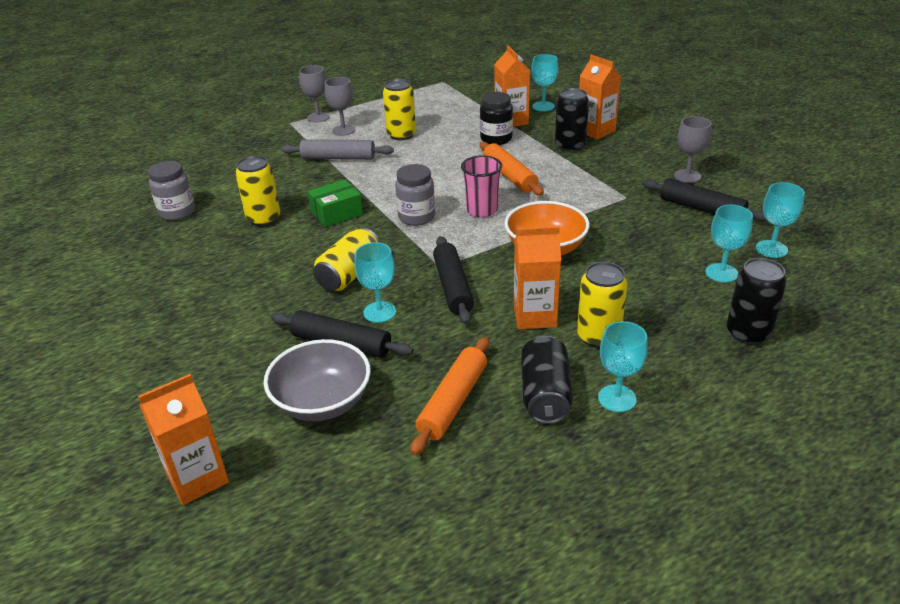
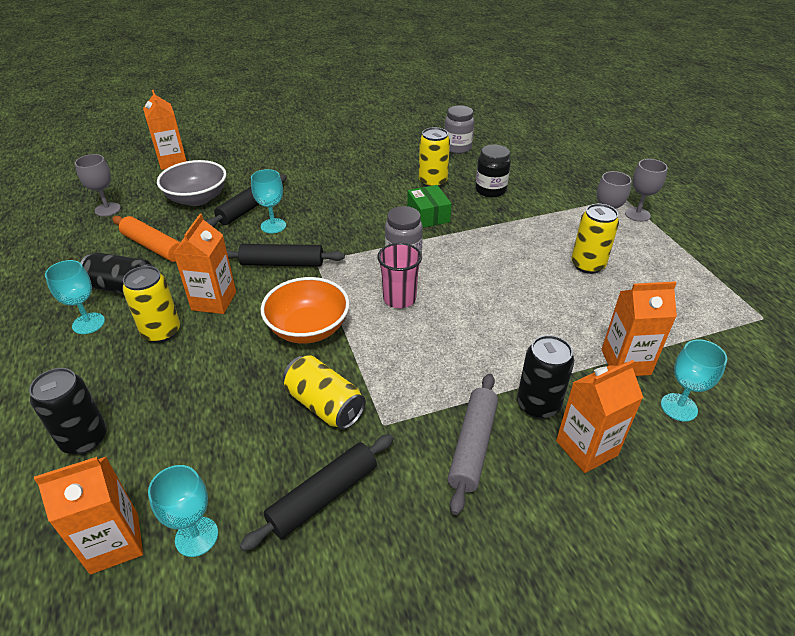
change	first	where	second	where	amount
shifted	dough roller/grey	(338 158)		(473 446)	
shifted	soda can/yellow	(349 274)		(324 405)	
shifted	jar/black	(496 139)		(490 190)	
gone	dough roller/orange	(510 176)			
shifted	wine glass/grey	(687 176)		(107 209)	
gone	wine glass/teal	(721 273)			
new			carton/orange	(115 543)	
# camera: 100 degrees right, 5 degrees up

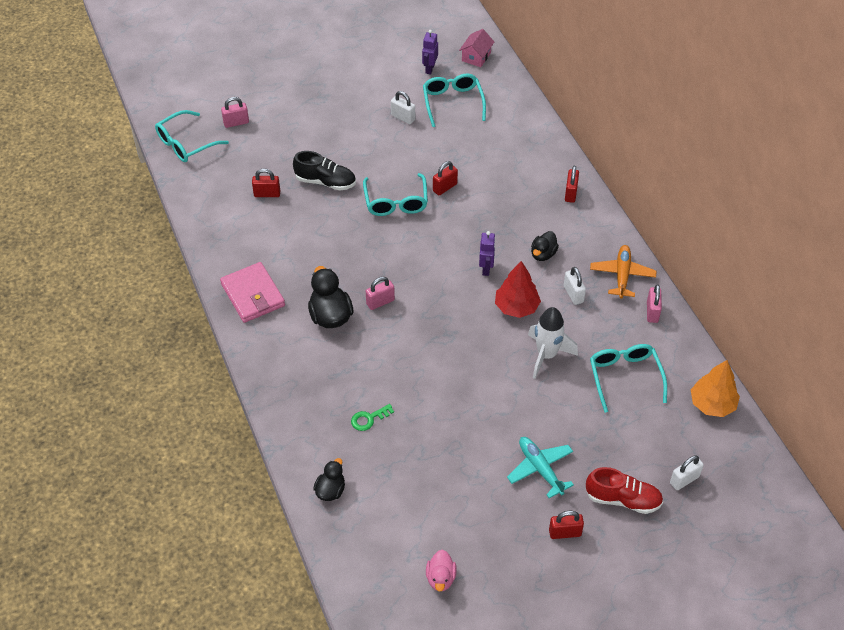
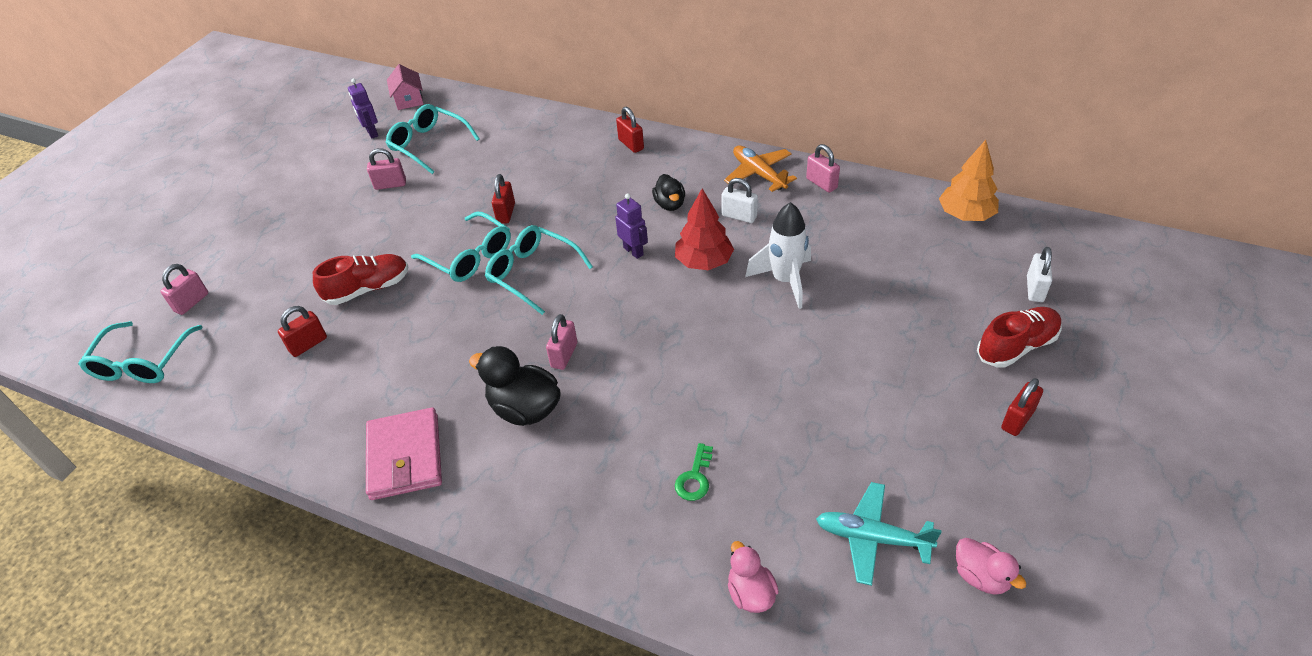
change	first	where	second	where	amount
rotated	card wallet/rosy	(253 295)		(405 457)	60 degrees clockwise
repainted	sneaker/black	(325 182)	sneaker/crimson	(368 289)	
repainted	duck/black	(330 490)	duck/rosy	(750 593)	
repainted	lock/pure white	(403 117)	lock/rosy	(390 185)	
shifted	plane/teal	(540 469)		(871 538)	
shifted	spectacles/teal	(625 377)		(532 273)	
# camera: 40 degrees left, 5 degrees down

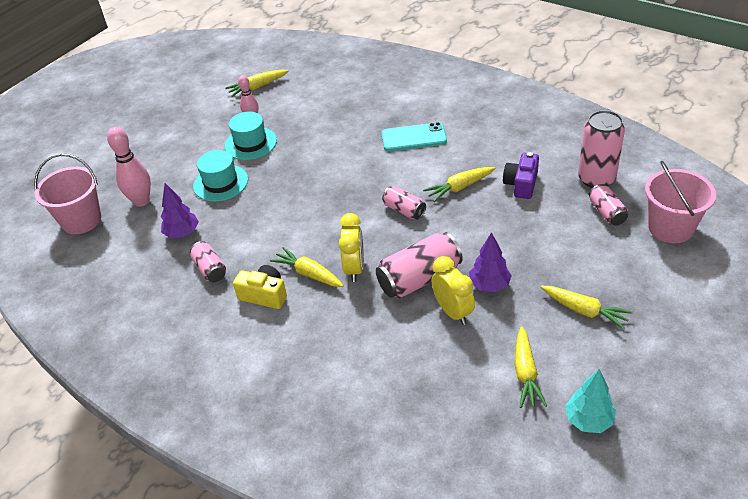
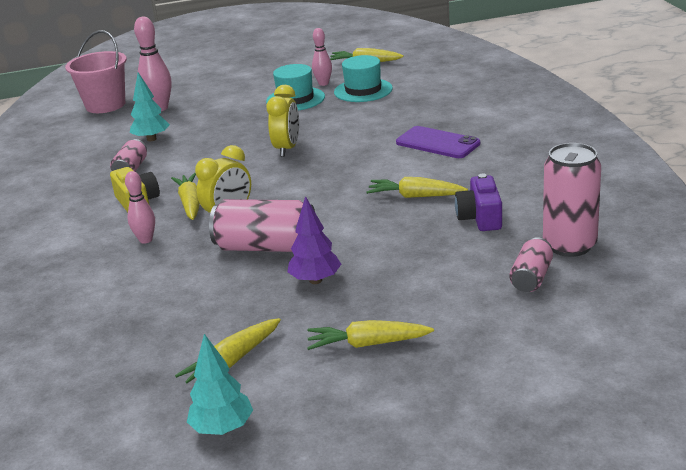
change	first	where	second	where	amount
repainted	tree/purple	(182 233)	tree/teal	(151 139)	
shifted	top hat/teal	(220 183)		(363 90)	
repainted	phone/teal	(414 137)	phone/purple	(437 143)	
gone	soda can/rosy	(404 210)			
shifted	alarm clock/yellow	(453 312)		(287 149)	
rotated	photo camera/purple	(521 184)		(480 217)	60 degrees counterclockwise
rotated	carrot/yellow	(584 311)		(368 344)	105 degrees clockwise
gone	sand bucket/rosy	(670 228)			
new			skittle/rosy	(146 240)	
# camera: 40 degrees right, 15 degrees down

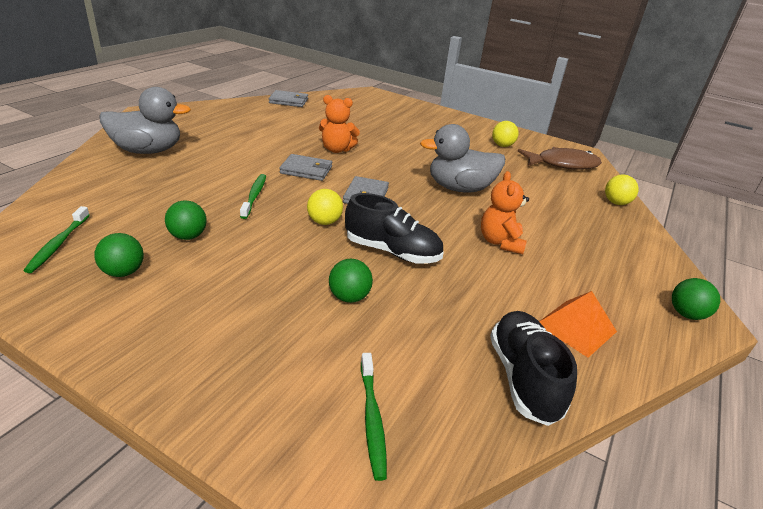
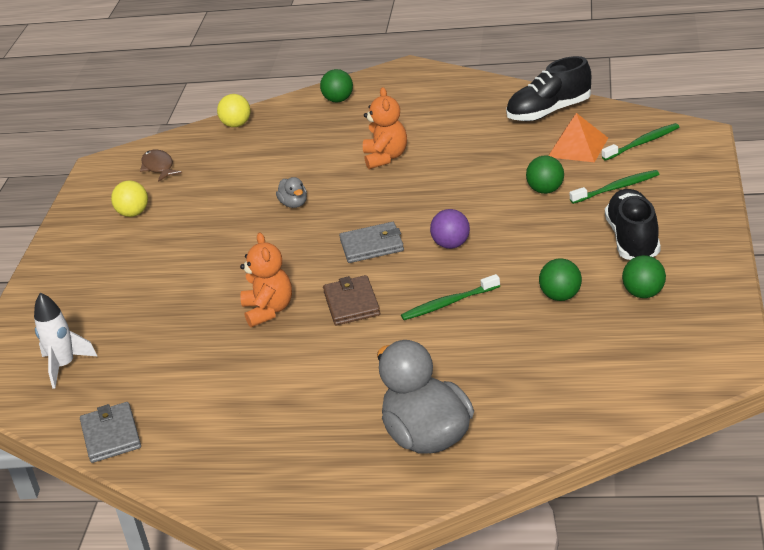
change	first	where	second	where	amount
shifted	tooth brush/leaf-green	(58 244)		(617 188)	
repainted	card wallet/grey	(306 170)	card wallet/russet	(352 303)	
repainted	ball/yellow	(324 222)	ball/purple	(451 245)	
shifted	sneaker/black	(392 252)		(633 240)	
scaled	duck/grey	(459 188)		(294 204)	x0.44
rotated	stuffed bear/orange	(500 242)		(386 157)	75 degrees counterclockwise
scaled	fish figure/russet	(562 164)		(159 167)	x0.58
shifted	pyramid shape/orange	(576 327)		(578 147)	
shifted	ball/leaf-green	(686 314)		(338 100)	
new			rocket/pure white	(65 366)	
# camera: 105 degrees left, 0 degrees up

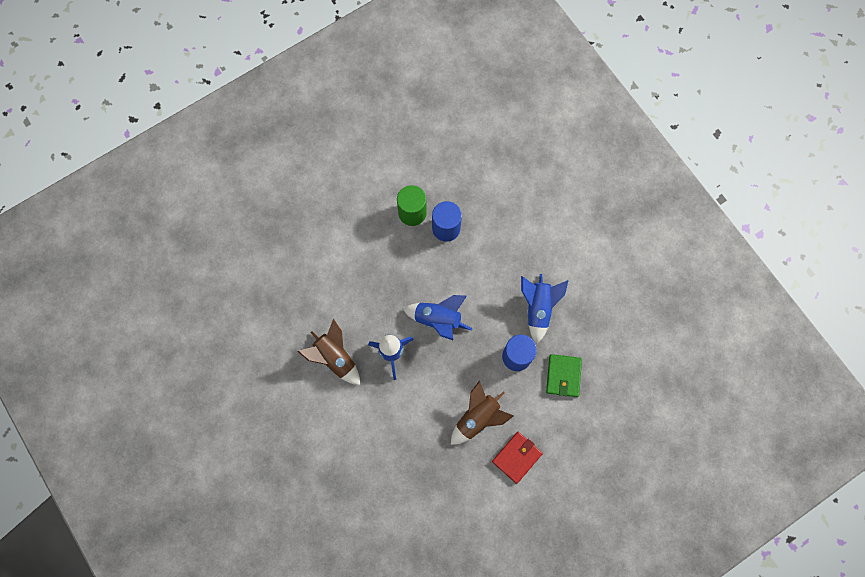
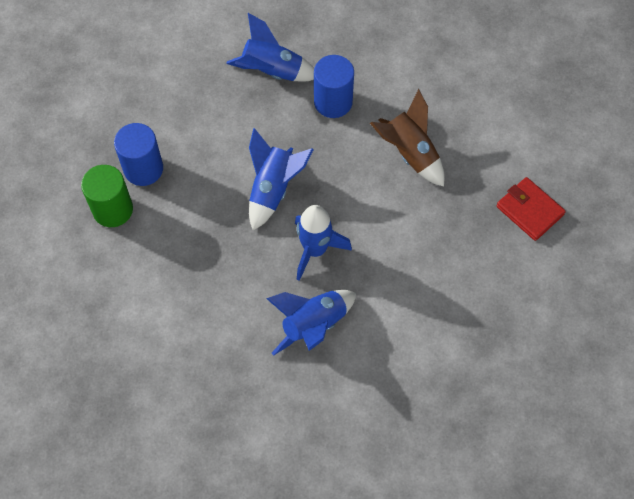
change	first	where	second	where	amount
repainted	rocket/russet	(335 357)	rocket/cobalt	(313 325)	
shifted	card wallet/crimson	(516 457)		(529 210)	
gone	card wallet/leaf-green	(563 376)			
# camera: 85 degrees left, 10 degrees down

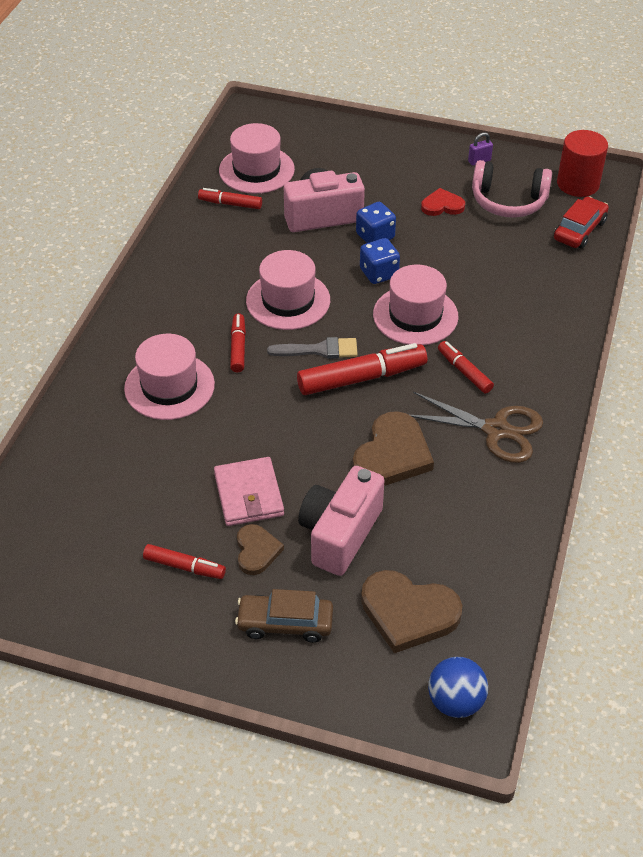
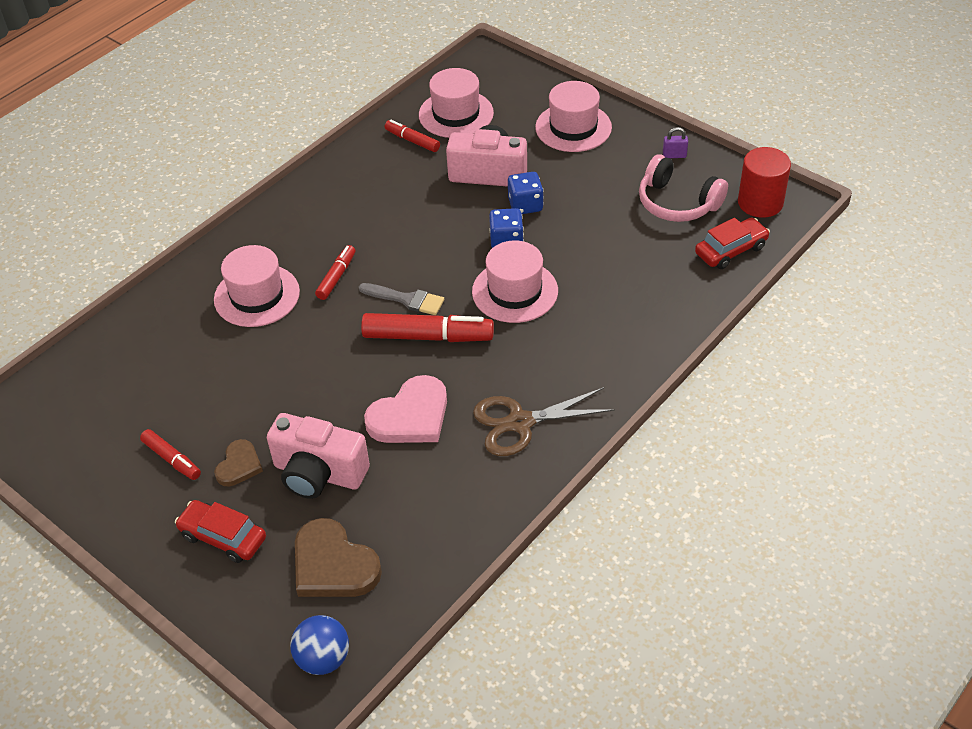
change	first	where	second	where	amount
gone	card wallet/rosy	(248 494)			
repainted	car/russet	(285 623)	car/crimson	(223 537)	
shifted	top hat/rosy	(288 300)		(573 127)	
rotated	photo camera/rosy	(340 534)		(318 473)	120 degrees counterclockwise
repainted	love heart/russet	(392 454)	love heart/rosy	(410 416)	
rotated	pair of scissors/russet	(496 430)		(520 423)	120 degrees clockwise
gone	love heart/crimson	(442 205)			
gone	marker pen/crimson	(464 371)			
# camera: 25 degrees right, 0 degrees up

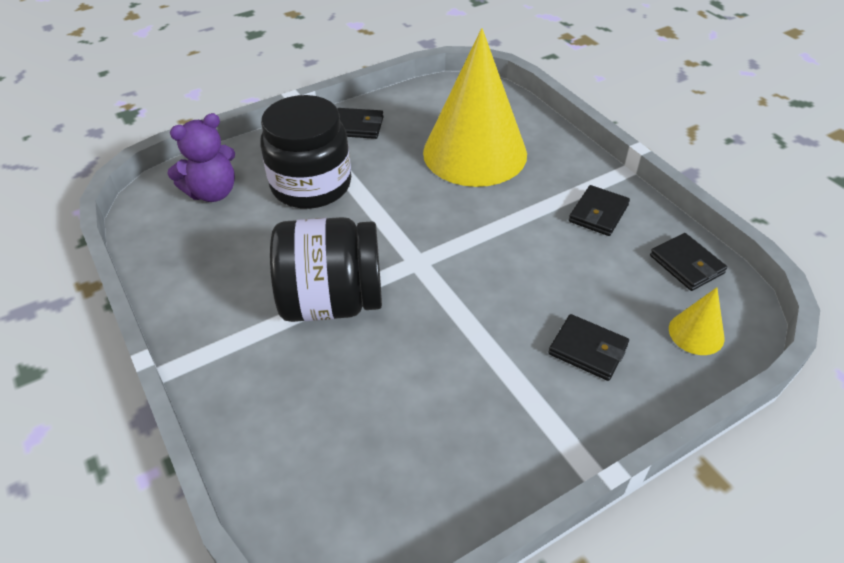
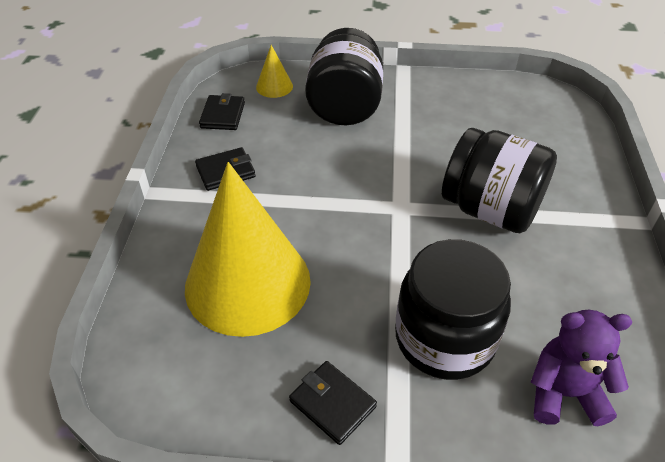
change	first	where	second	where	amount
swapped	card wallet/black	(588 350)	jar/black	(344 107)	
# camera: 145 degrees left, 0 degrees up

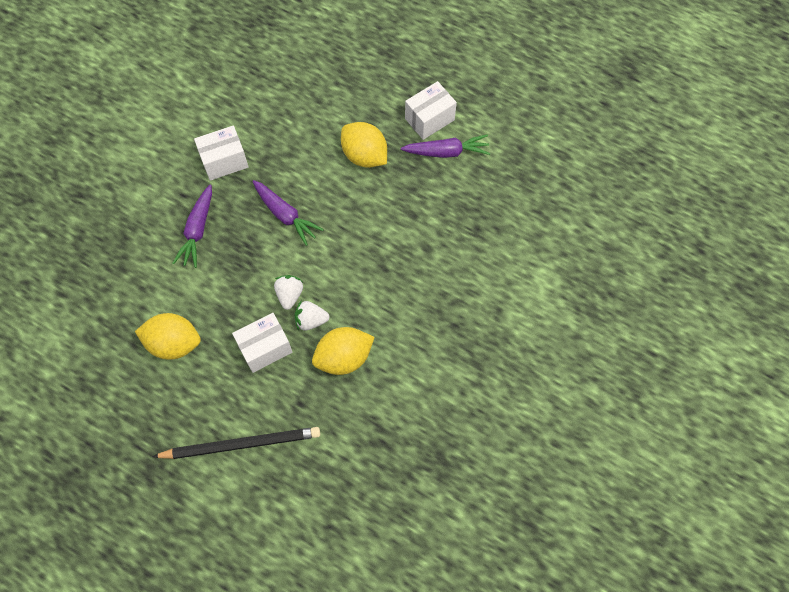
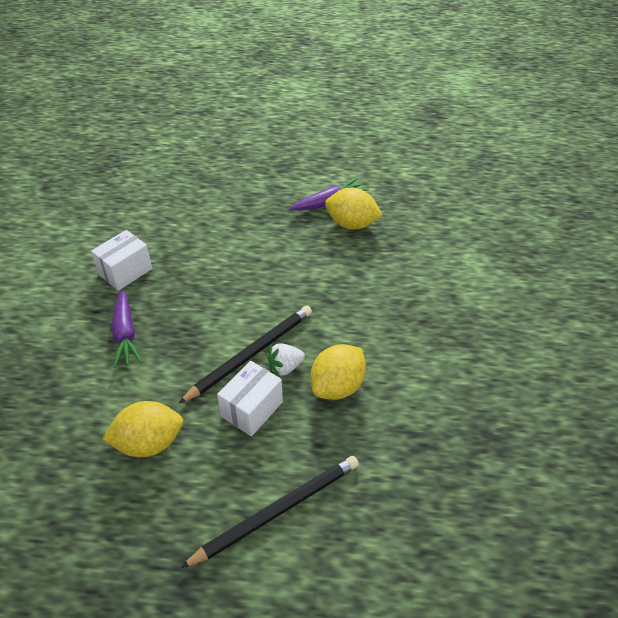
change	first	where	second	where	amount
gone	carrot/purple	(285 215)			
swapped	berry/pure white	(289 295)	wooden pencil/black	(251 354)	
shifted	citrus fruit/yellow	(364 156)		(351 224)	
gone	parcel/pure white	(429 119)			
# camera: 25 degrees left, 20 degrees down

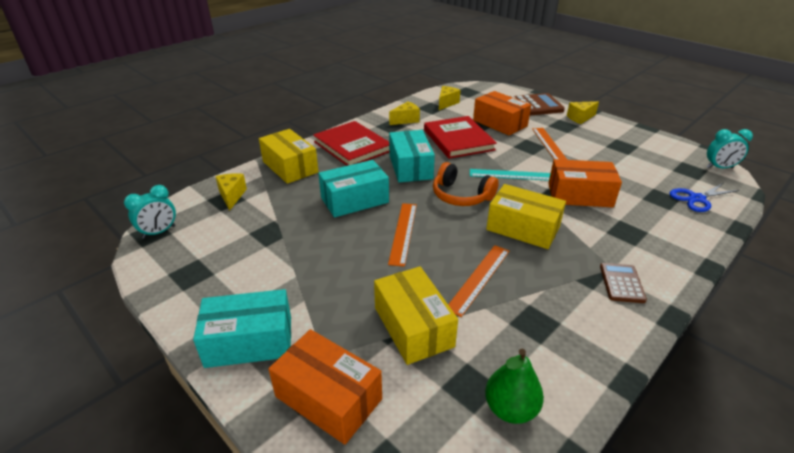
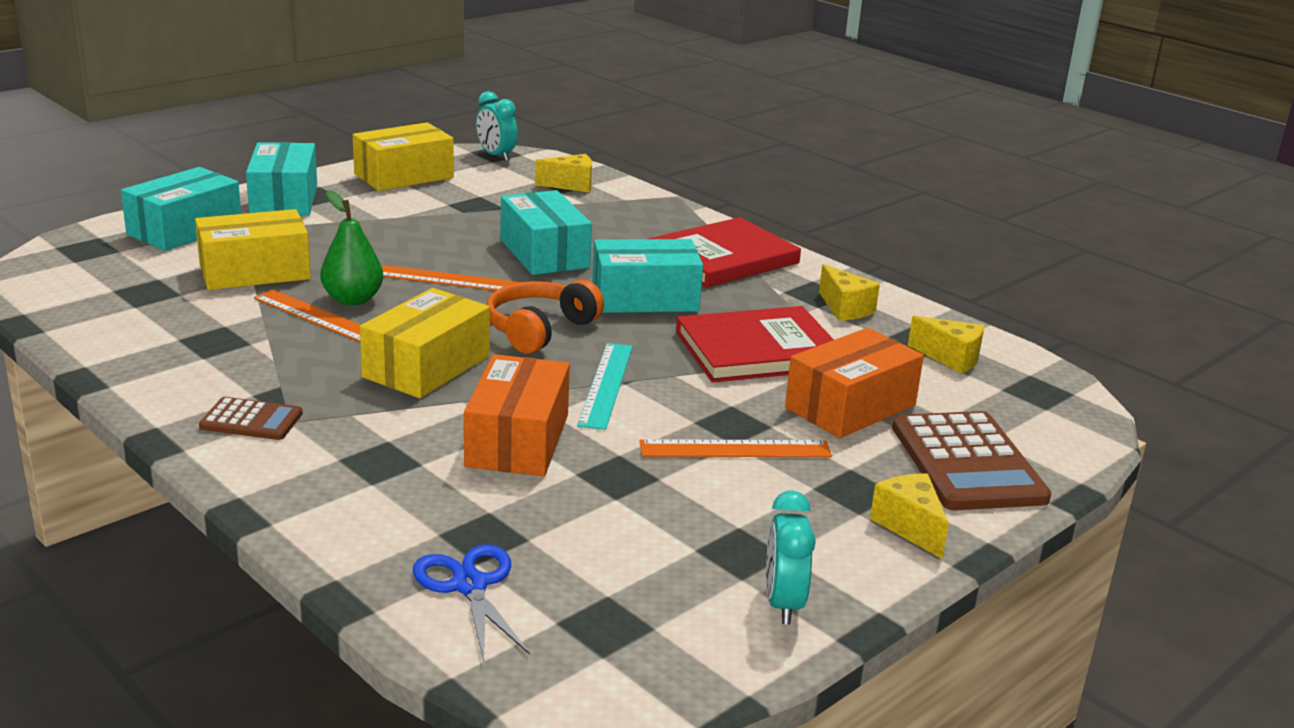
change	first	where	second	where	amount
shifted	parcel/yellow	(290 167)		(404 176)	
repainted	parcel/orange	(328 397)	parcel/teal	(185 230)	
shifted	pear fruit/leaf-green	(510 409)		(353 299)	
shifted	alarm clock/teal	(719 167)		(783 603)	
# camera: 90 degrees right, 10 degrees down

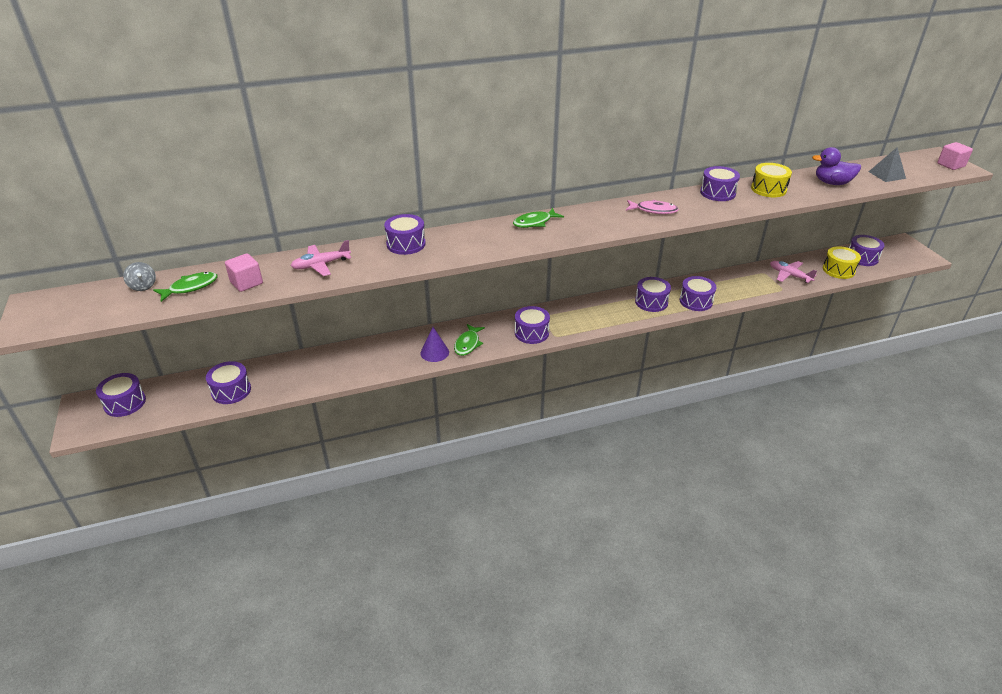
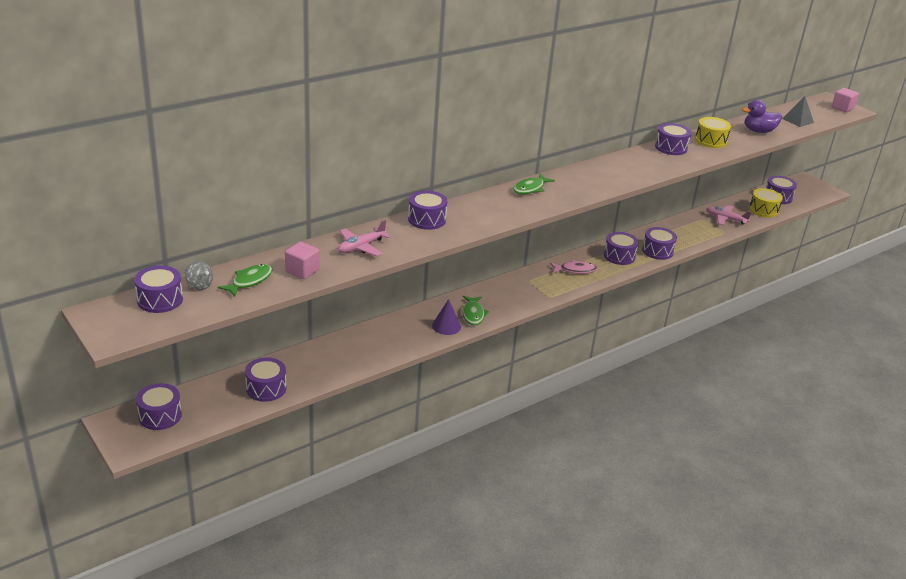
change	first	where	second	where	amount
shifted	drum/purple	(531 333)		(160 300)	
shifted	fish figure/rosy	(653 210)		(575 270)	
# camera: 20 degrees left, 5 degrees down

